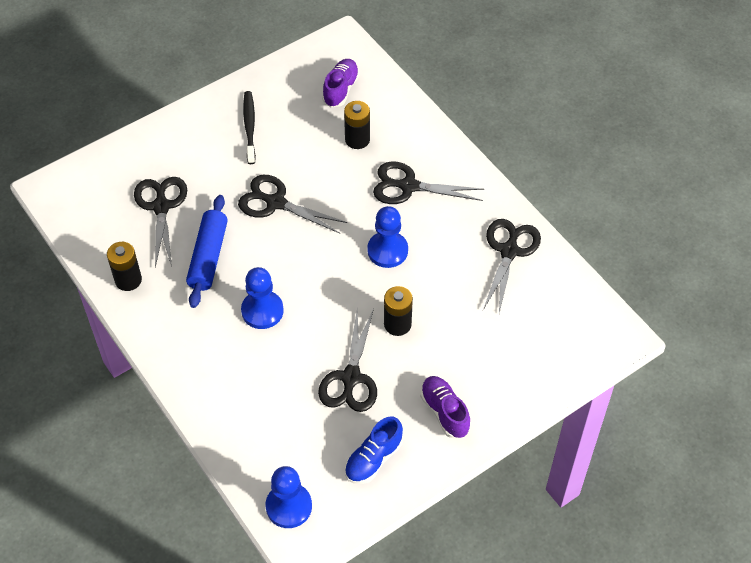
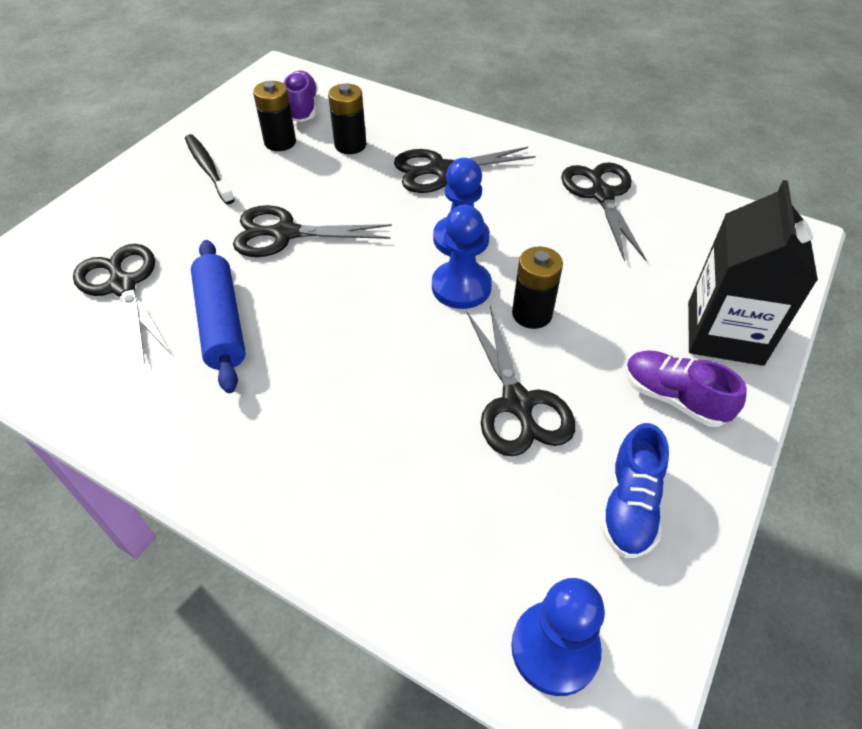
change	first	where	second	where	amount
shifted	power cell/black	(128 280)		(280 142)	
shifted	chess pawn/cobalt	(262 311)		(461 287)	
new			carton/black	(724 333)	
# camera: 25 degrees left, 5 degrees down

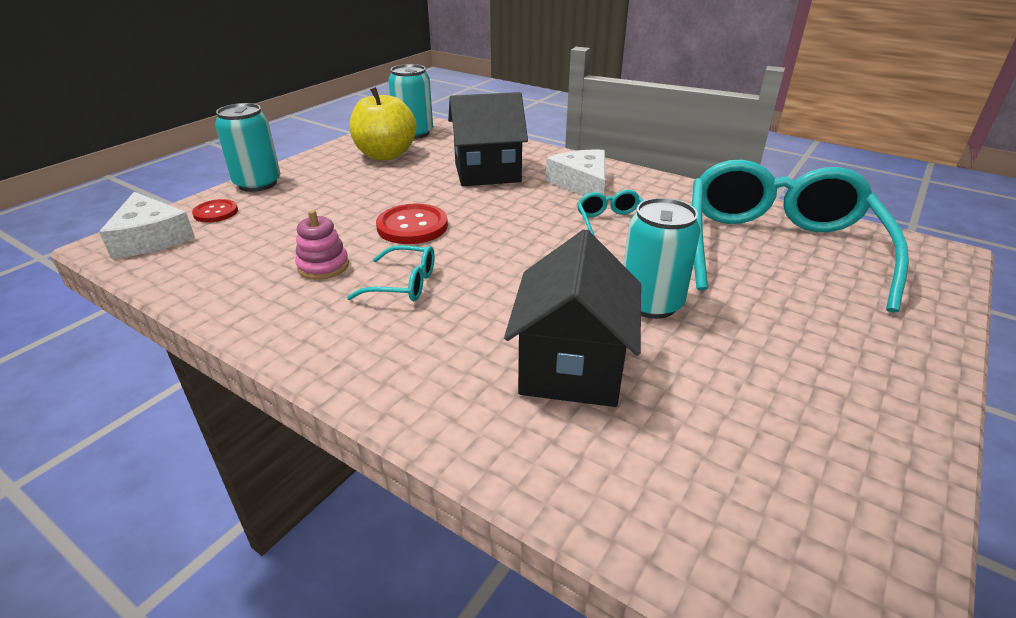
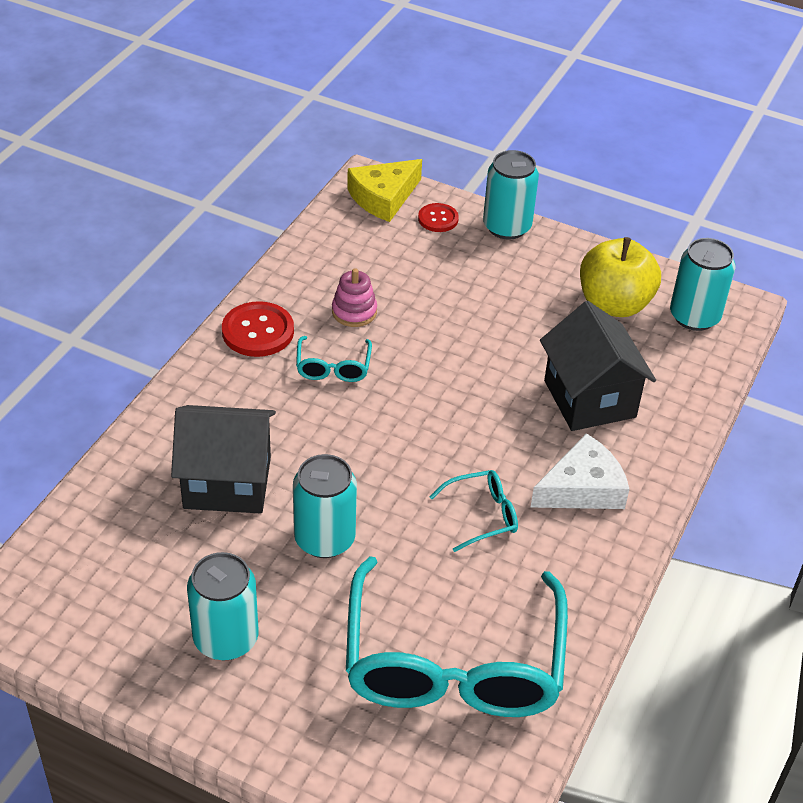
change	first	where	second	where	amount
repainted	cheese wedge/pure white	(151 238)	cheese wedge/yellow	(383 197)	
shifted	sewing button/crimson	(412 226)		(258 331)	
rotated	spectacles/teal	(777 248)		(453 663)	90 degrees clockwise
new			soda can/teal	(226 638)	
# camera: 80 degrees right, 10 degrees up

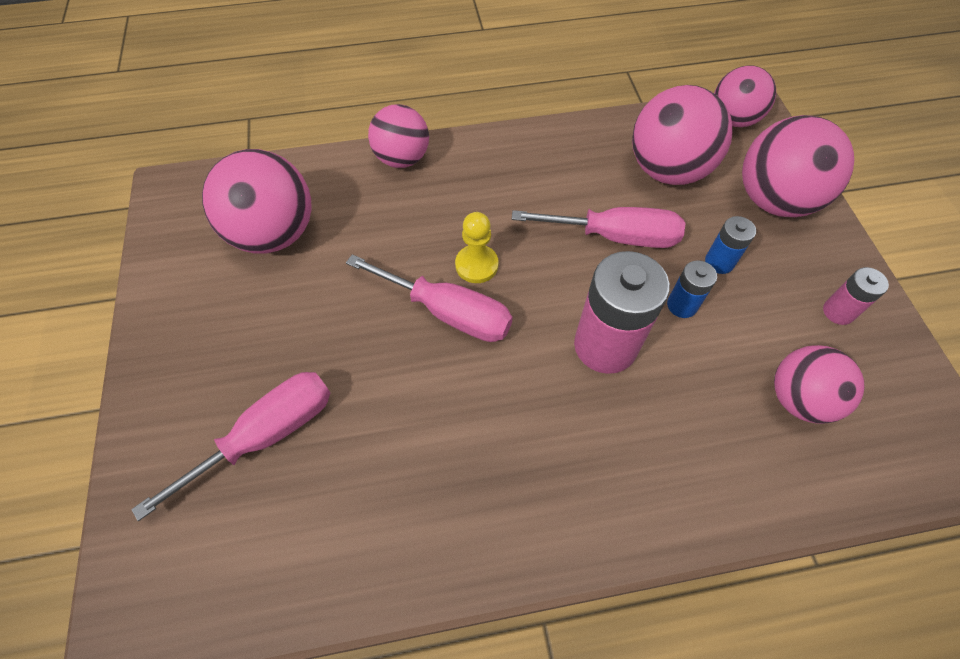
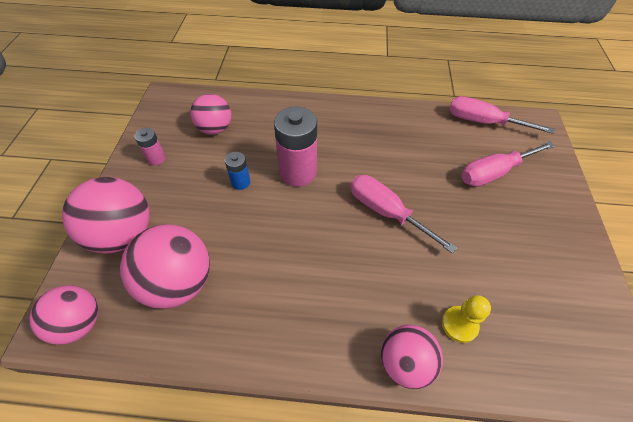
change	first	where	second	where	amount
gone	ball/rosy	(274 234)			
shifted	chess pawn/yellow	(476 265)		(459 324)	
shifted	flat screwdriver/rosy	(615 237)		(483 122)	
gone	power cell/cobalt	(719 262)			
# camera: 165 degrees left, 5 degrees down

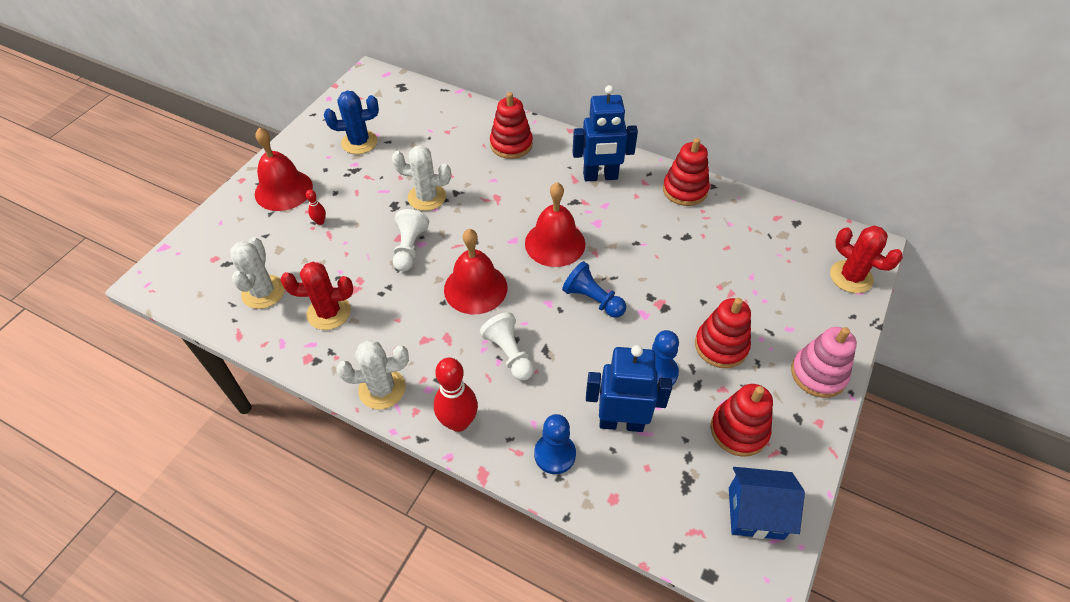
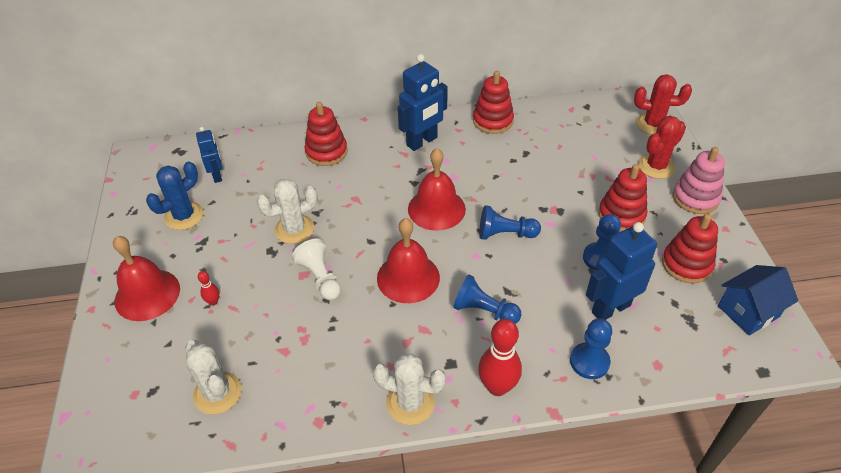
change	first	where	second	where	amount
shifted	prickly plant/crimson	(329 312)		(656 166)	
rotated	prickly plant/pure white	(382 389)		(410 403)	60 degrees clockwise
repainted	chess pawn/pure white	(509 354)	chess pawn/cobalt	(484 310)	
new			robot figure/cobalt	(217 176)	
# camera: 35 degrees left, 5 degrees down

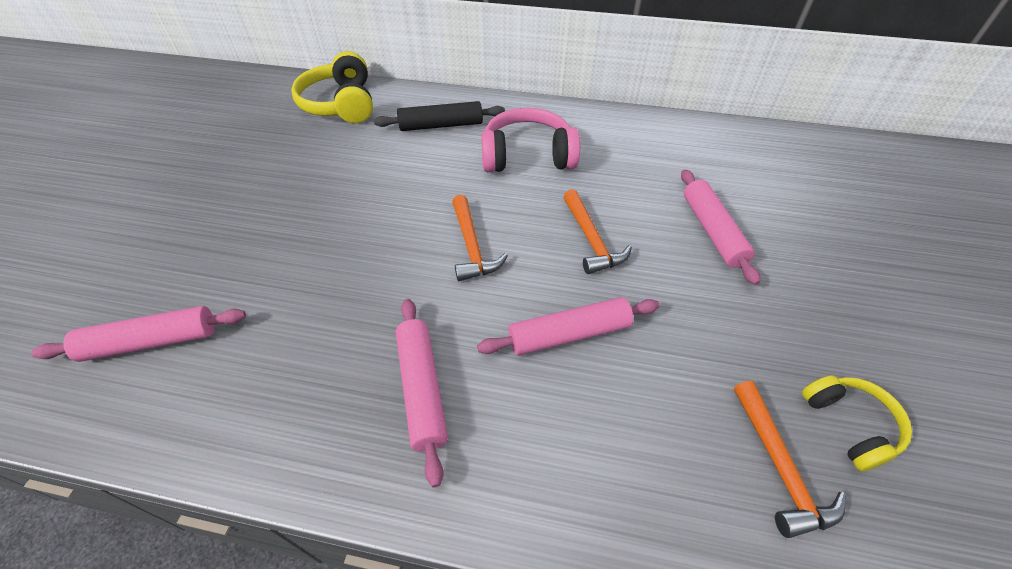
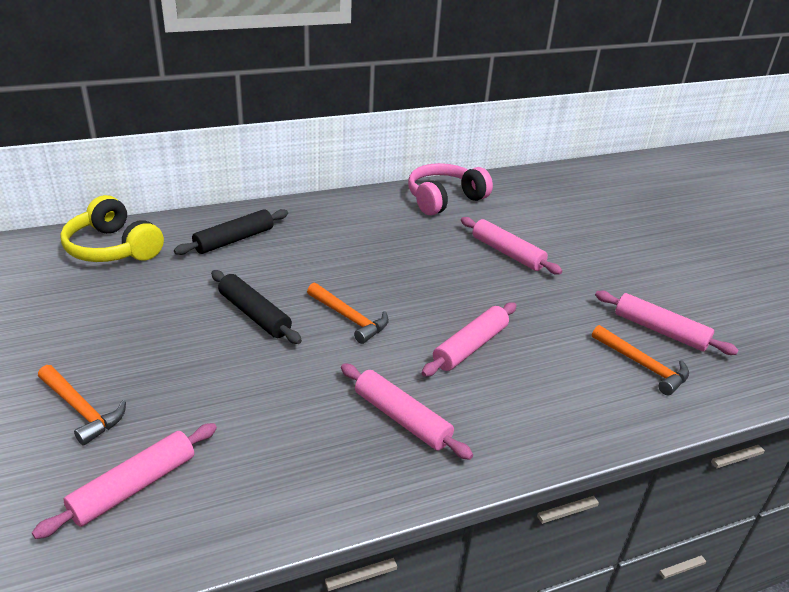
change	first	where	second	where	amount
shifted	headphones/rosy	(527 156)		(444 199)	
shifted	claw hammer/orange	(591 239)		(81 409)	
swapped	headphones/yellow	(849 425)	dough roller/rosy	(660 331)	
new			dough roller/black	(254 314)	
# camera: 35 degrees left, 15 degrees down

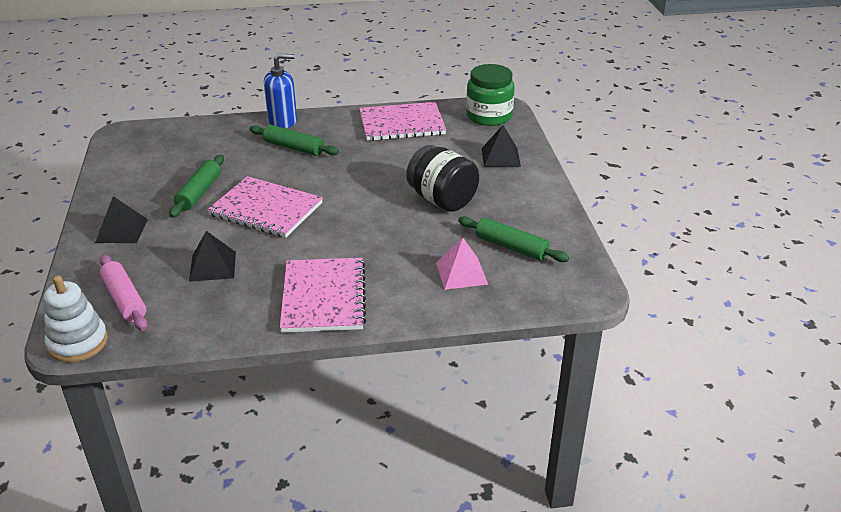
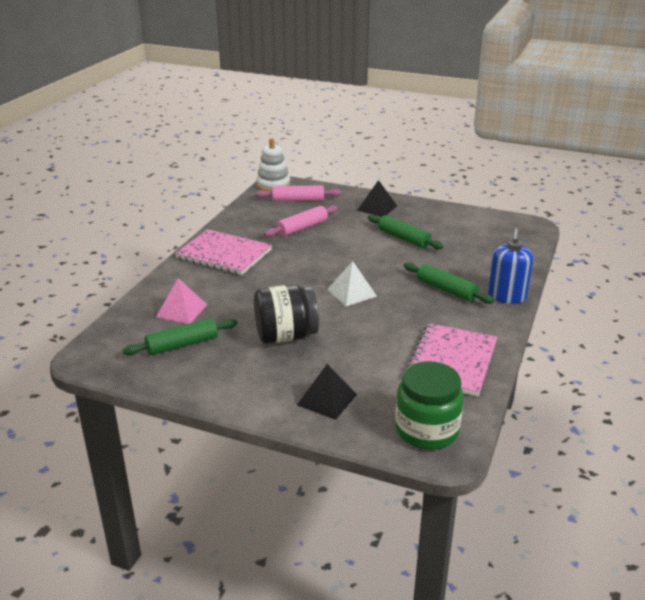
change	first	where	second	where	amount
swapped	pyramid shape/black	(212 266)	dough roller/rosy	(302 228)	
gone	notebook/rosy	(266 209)			
rotated	dough roller/leaf-green	(294 148)		(446 290)	75 degrees clockwise
new			pyramid shape/pure white	(352 293)	
# camera: 120 degrees right, 5 degrees down

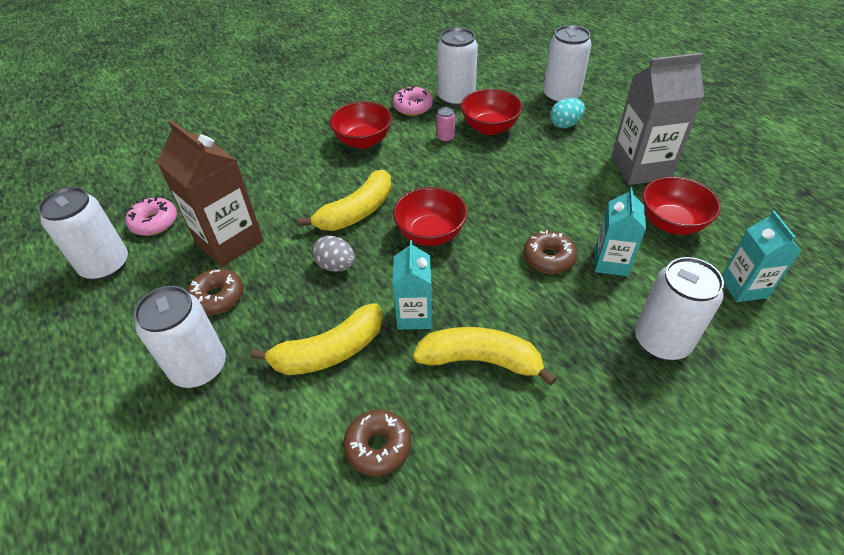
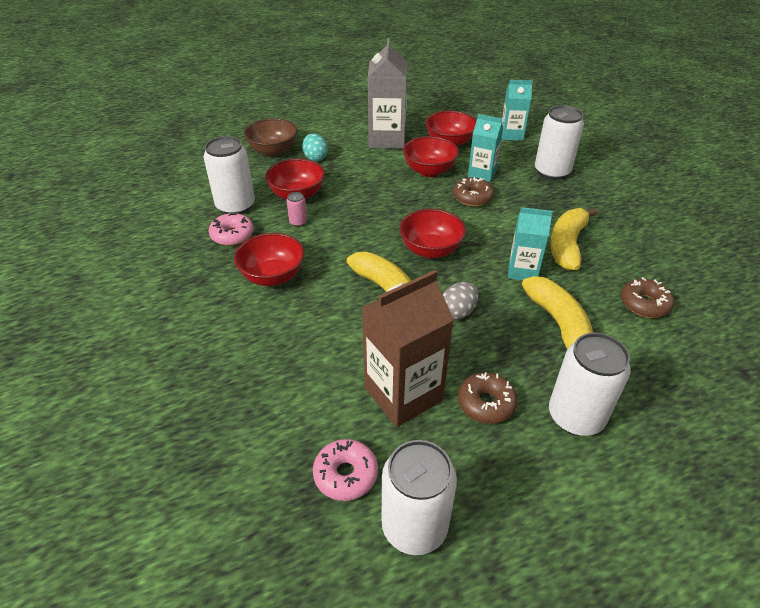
change	first	where	second	where	amount
swapped	soda can/pure white	(561 96)	serving bowl/russet	(273 151)	
new			serving bowl/crimson	(429 171)	
# camera: 80 degrees left, 5 degrees down

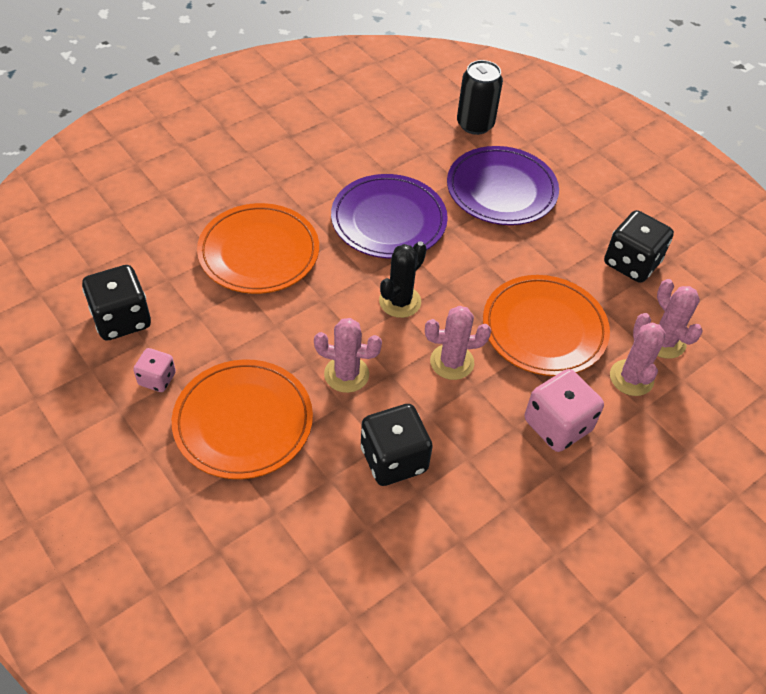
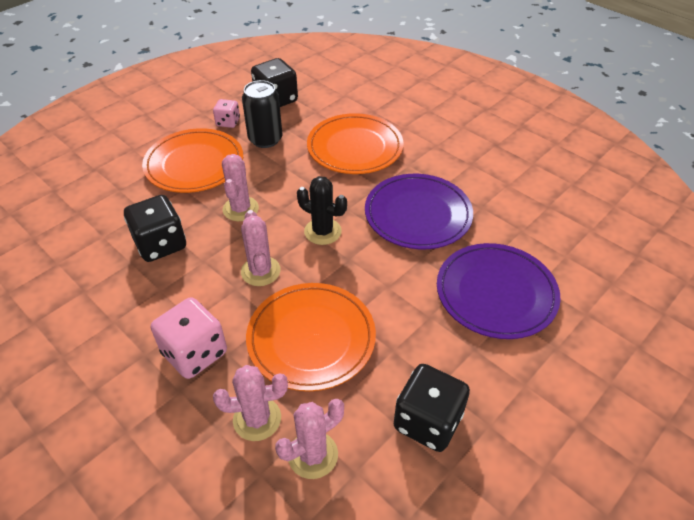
change	first	where	second	where	amount
shifted	soda can/black	(475 124)		(265 139)	
# camera: 85 degrees right, 5 degrees down

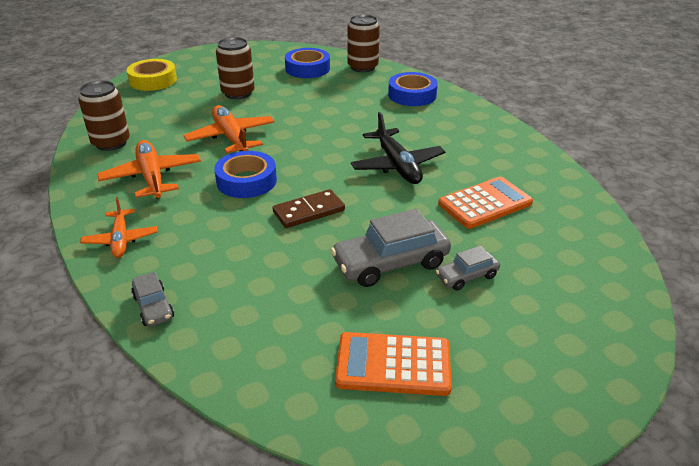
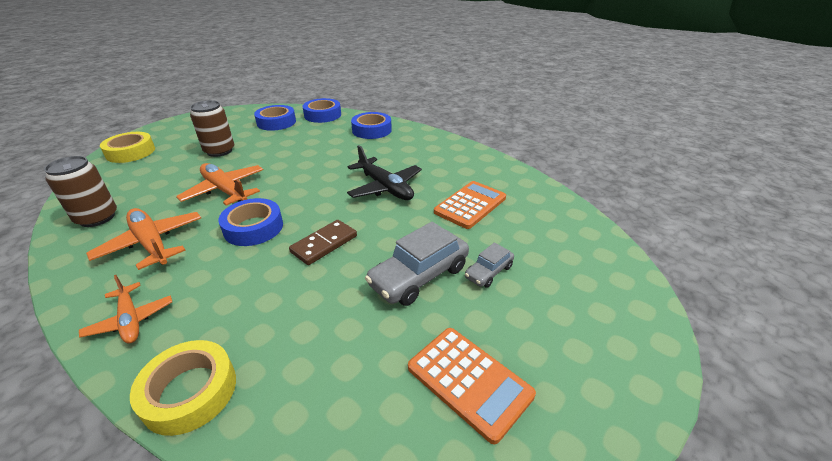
change	first	where	second	where	amount
swapped	car/grey	(153 307)	roll of tape/yellow	(190 391)	
rotated	calculator/orange	(393 365)		(469 381)	120 degrees counterclockwise
swapped	soda can/russet	(362 67)	roll of tape/cobalt	(322 115)	
# camera: 20 degrees left, 0 degrees up

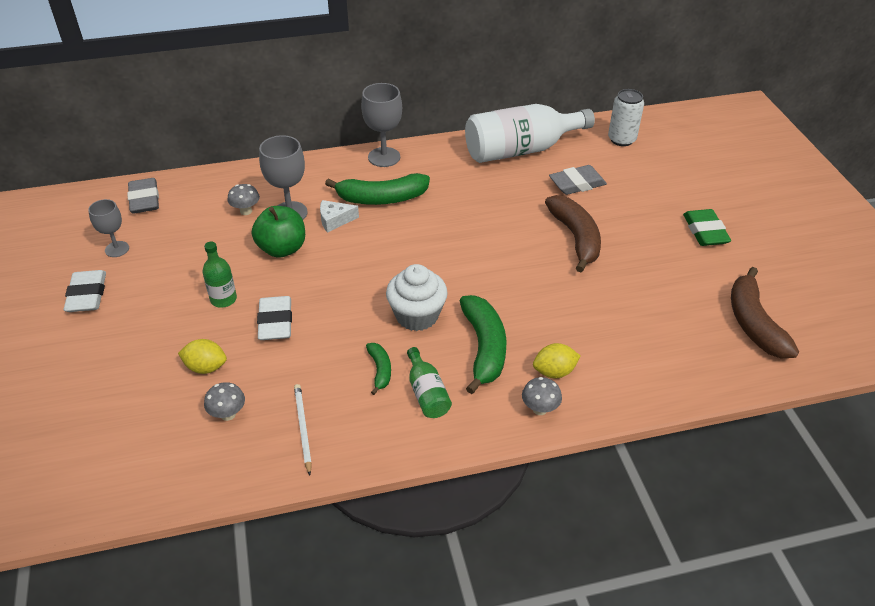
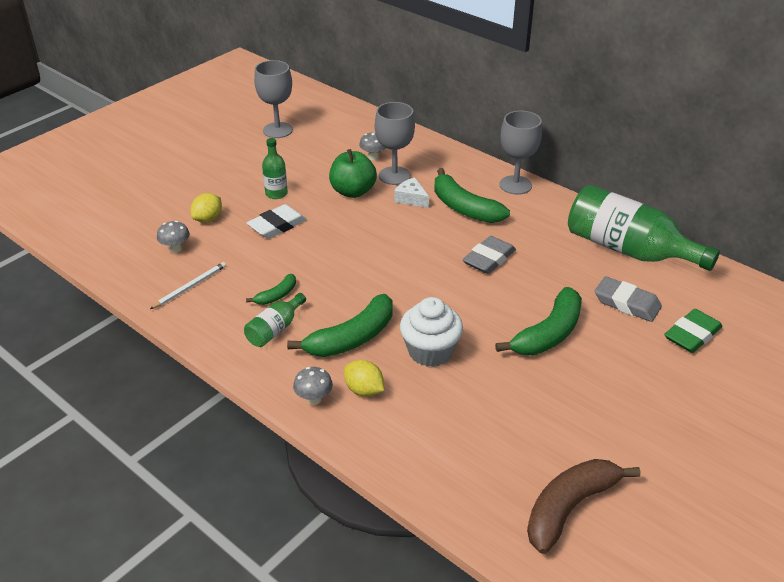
change	first	where	second	where	amount
gone	pencil eraser/pure white	(87 295)			
scaled	wine glass/grey	(117 249)		(277 130)	x1.56
shifted	pencil eraser/grey	(144 199)		(489 259)	
rotated	citrus fruit/yellow	(206 367)		(208 219)	60 degrees clockwise
shifted	cupcake/pure white	(417 315)		(430 351)	
repainted	bottle/pure white	(521 150)	bottle/leaf-green	(628 250)	
repainted	toy banana/russet	(576 238)	toy banana/leaf-green	(548 334)	
gone	soda can/pure white	(621 139)			
shifted	pencil eraser/leaf-green	(705 231)		(692 335)	
# camera: 55 degrees right, 5 degrees down

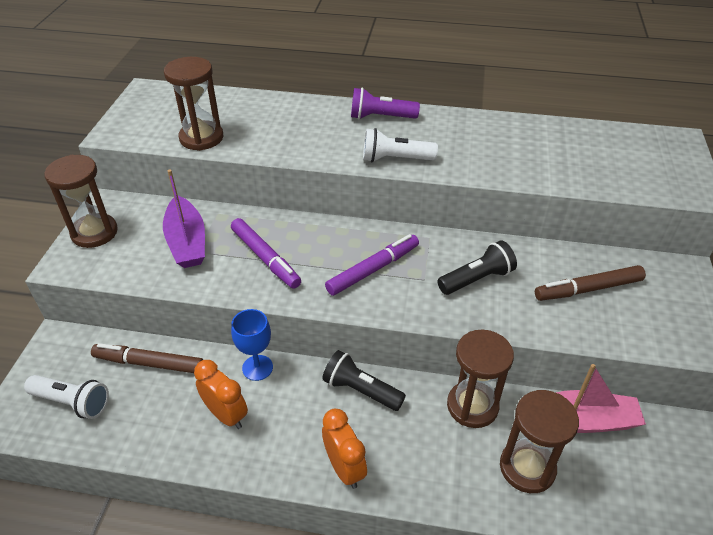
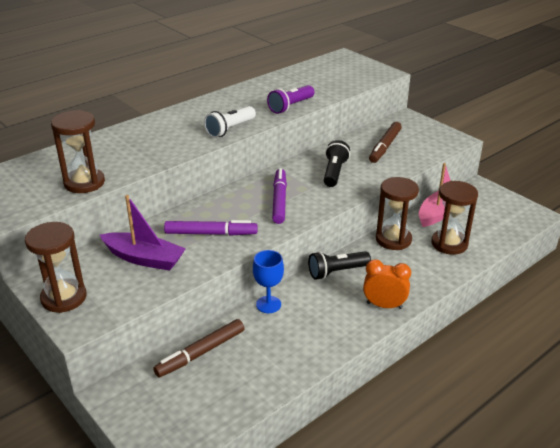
change	first	where	second	where	amount
gone	pocket torch/pure white	(72 402)			
gone	alarm clock/orange	(226 415)			
shifted	pocket torch/purple	(381 117)		(290 106)	
# camera: 50 degrees left, 10 degrees down

